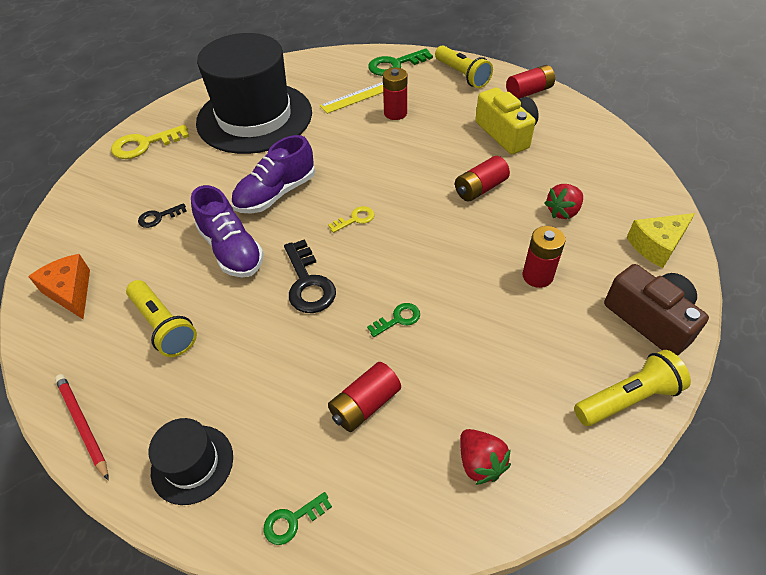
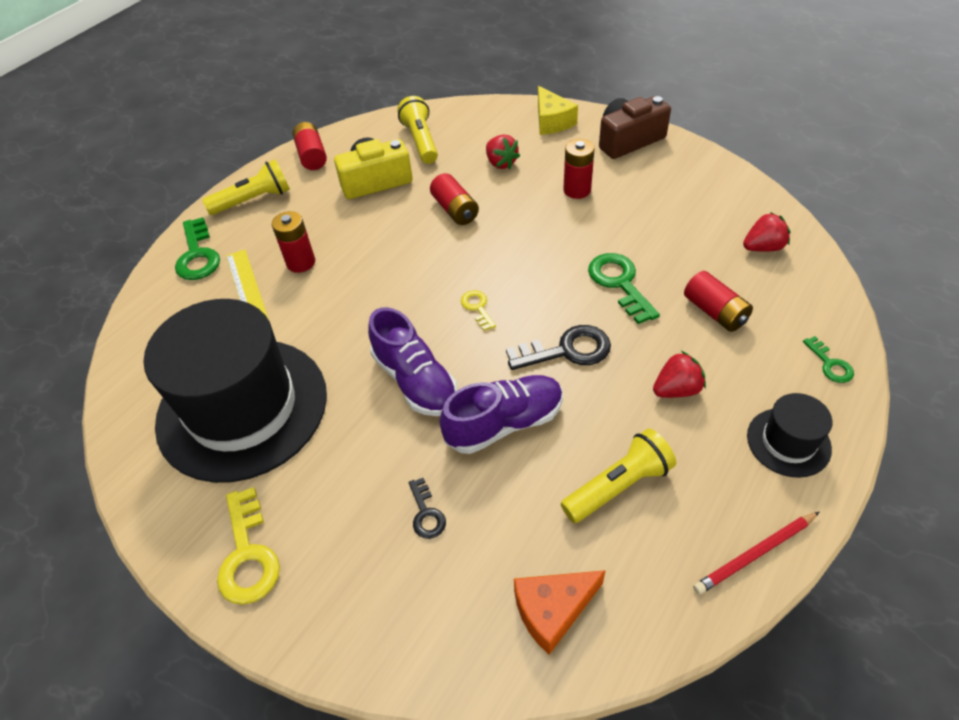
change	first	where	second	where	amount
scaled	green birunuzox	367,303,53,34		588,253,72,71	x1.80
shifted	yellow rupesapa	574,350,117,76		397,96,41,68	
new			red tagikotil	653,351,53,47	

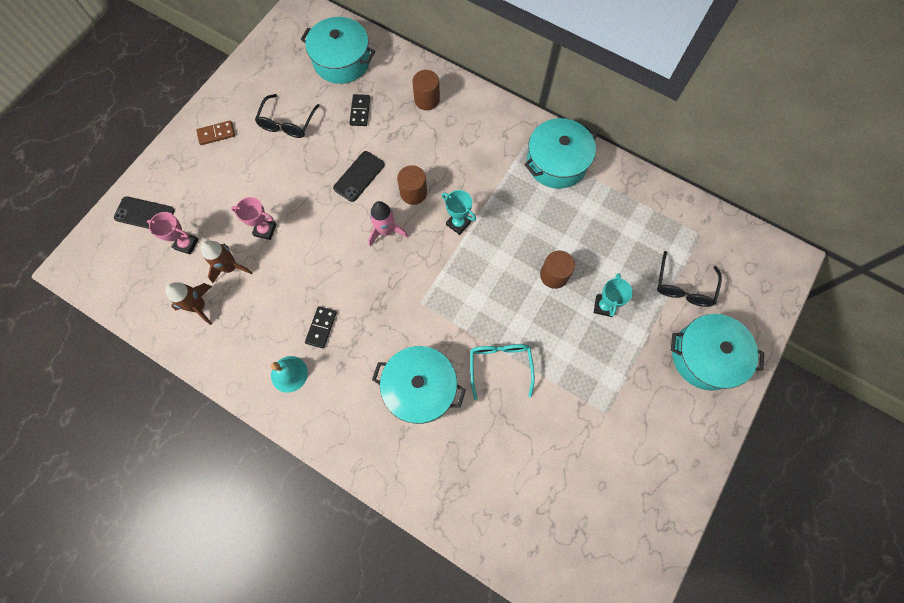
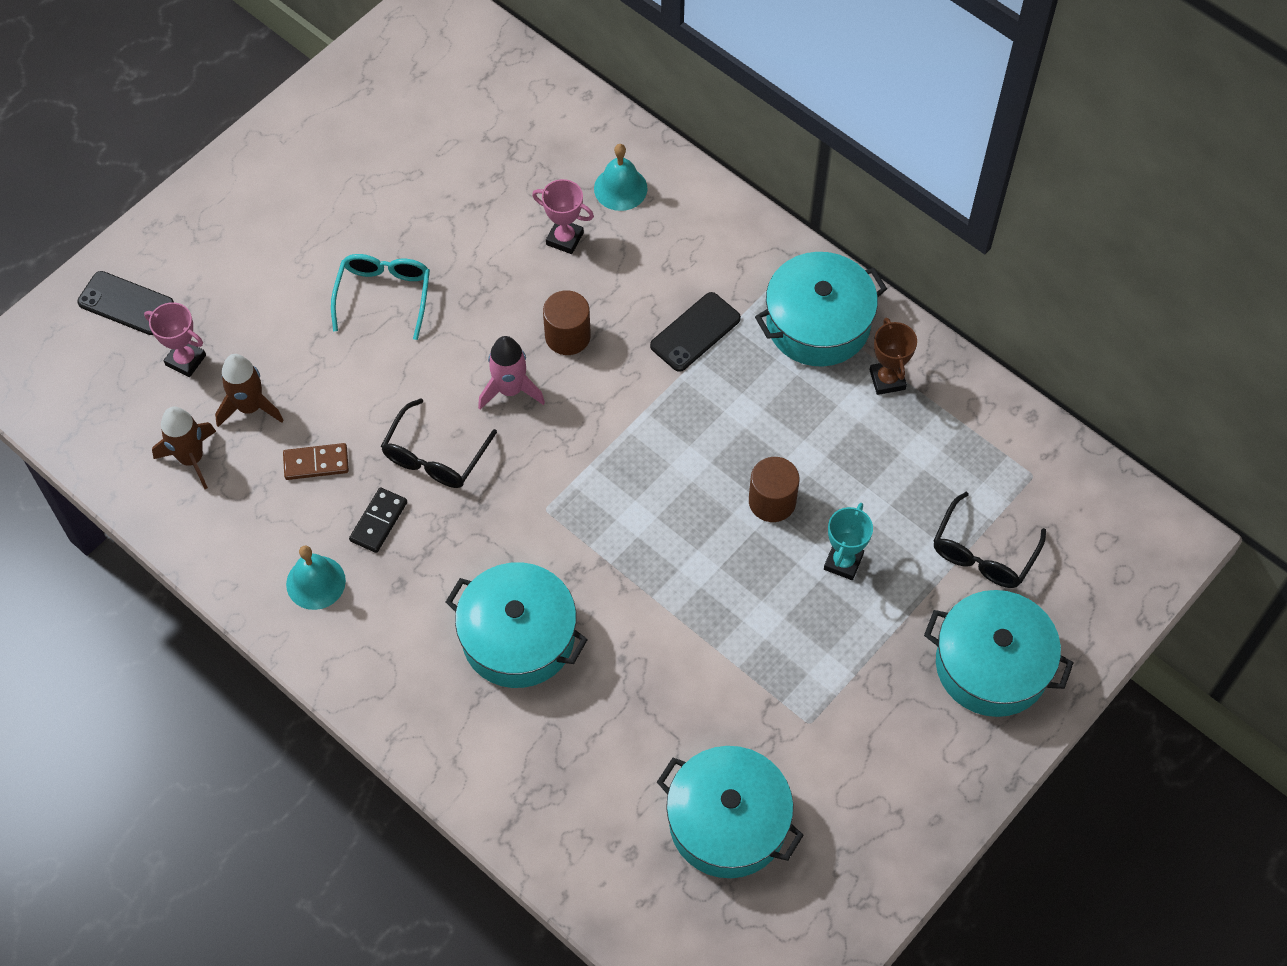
change	first	where	second	where	amount
shifted	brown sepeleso	196,121,39,24		283,443,66,37	
shifted	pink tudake	231,197,45,43		532,179,62,75	
shifted	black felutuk	255,94,65,44		381,398,116,90	
shifted	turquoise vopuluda	301,17,74,67		657,746,147,132	
shifted	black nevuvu	333,151,51,51		650,292,91,80	
gone	black sepeleso	349,94,21,32			
swapped	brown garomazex	412,70,28,40	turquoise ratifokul	594,144,54,67	
gone	turquoise tudake	442,190,34,45			
shifted	turquoise felutuk	470,344,65,56		331,254,99,86	
new			brown tudake	870,317,47,78	

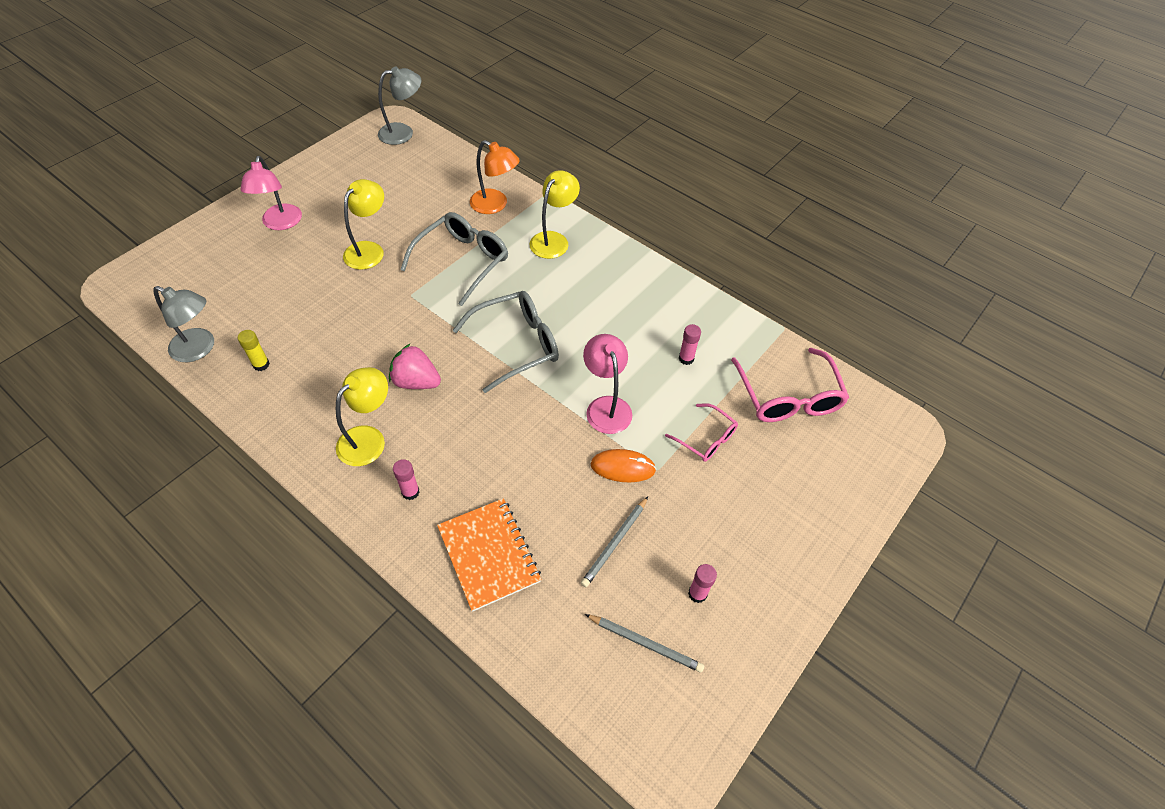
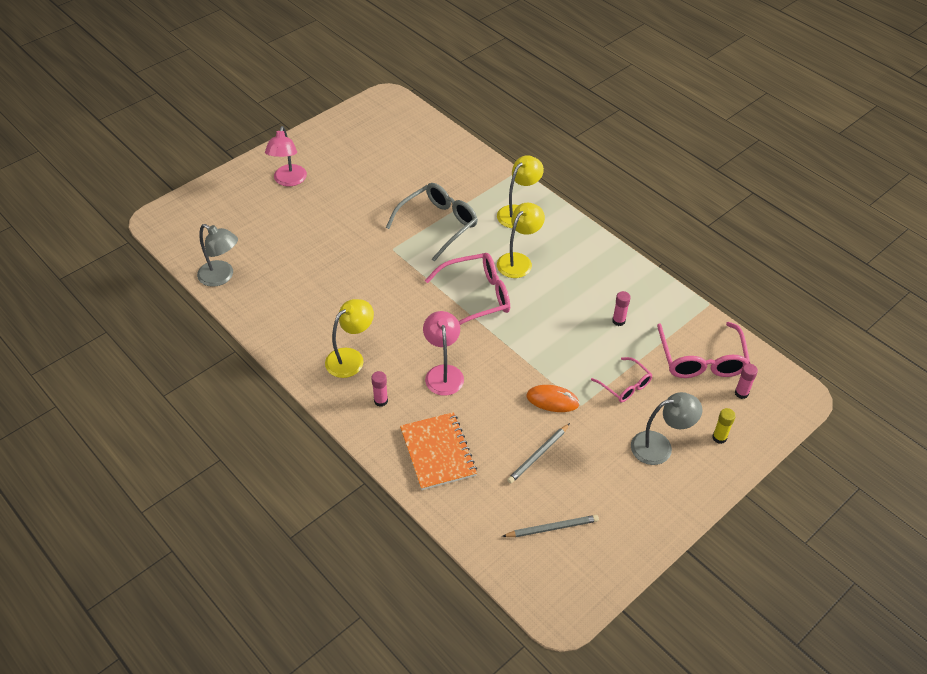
change	first	where	second	where	amount
shifted	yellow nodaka	238,330,32,41		712,408,24,36	
shifted	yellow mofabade	343,179,41,91		497,203,48,75	
shifted	grey mofabade	378,67,44,78		631,392,71,73	
gone	pink tagikotil	389,344,52,45			
repainted	grey felutuk	452,291,107,102	pink felutuk	425,253,85,72	
gone	orange mofabade	470,140,50,74			
shifted	pink mofabade	583,334,49,100		423,311,41,85	
rotated	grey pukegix	585,614,119,59		502,515,97,22	45 degrees counterclockwise
shifted	pink nodaka	688,564,29,39		735,364,23,35	

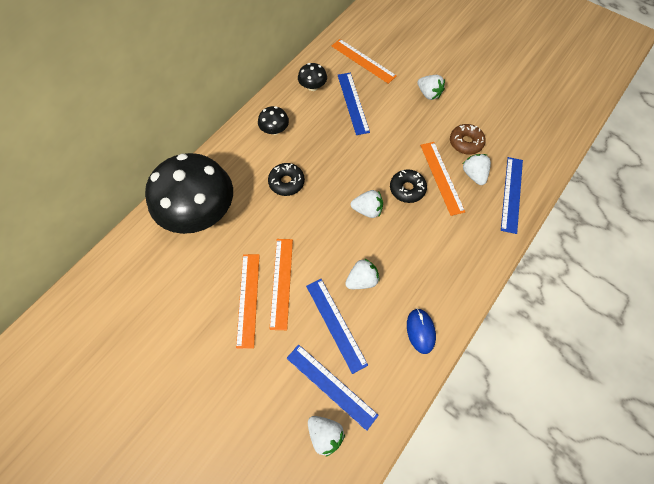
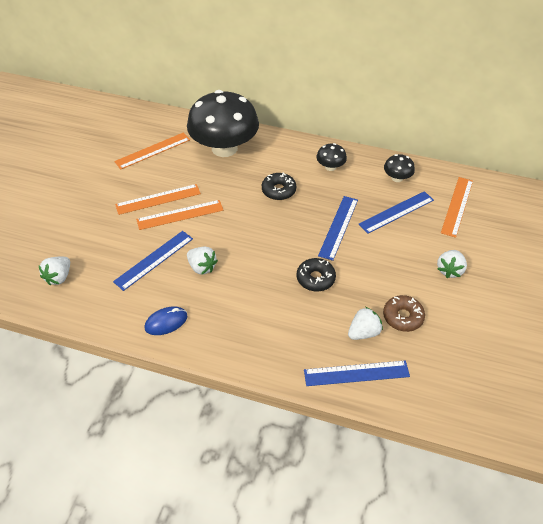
change	first	where	second	where	amount
shifted	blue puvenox	287,344,92,87		318,196,40,65	
gone	white tagikotil	351,190,32,28			
shifted	orange puvenox	420,142,45,74		114,132,76,38	

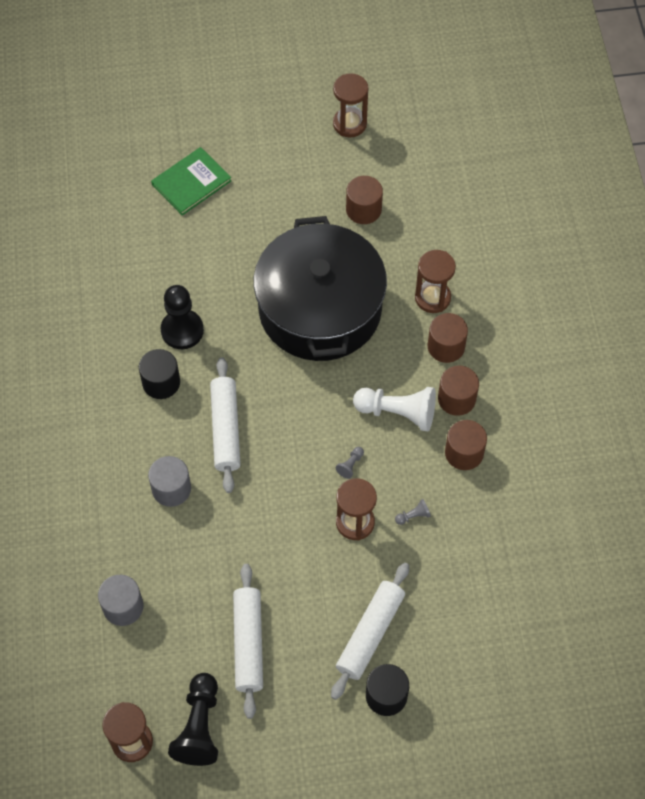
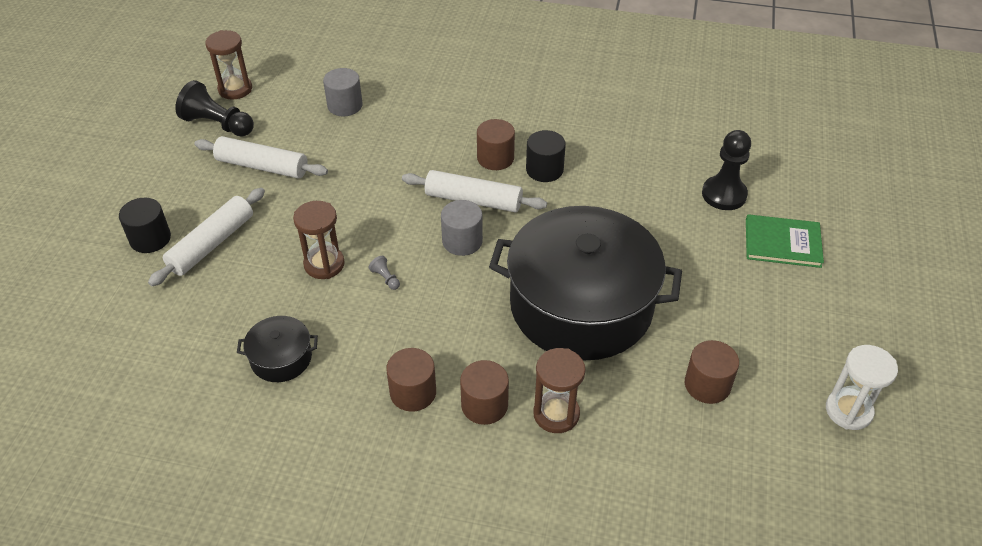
change	first	where	second	where	amount
shifted	grey garomazex	148,456,43,51		441,200,42,56	
rotated	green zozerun	151,147,80,68		746,214,78,54	60 degrees counterclockwise
shifted	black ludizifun	161,285,43,64		702,130,49,80	
rotated	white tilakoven	331,563,78,137		148,188,117,98	75 degrees clockwise
repainted	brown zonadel	333,73,35,64	white zonadel	826,345,72,85	
gone	white ludizifun	353,387,83,44			
gone	grey ludizifun	395,499,36,26			
shifted	brown garomazex	445,420,42,50		477,119,38,51	
new			black vopuluda	237,316,81,66	

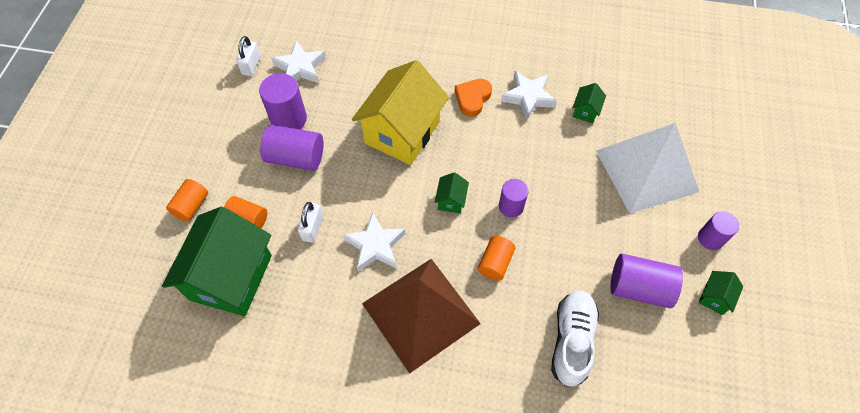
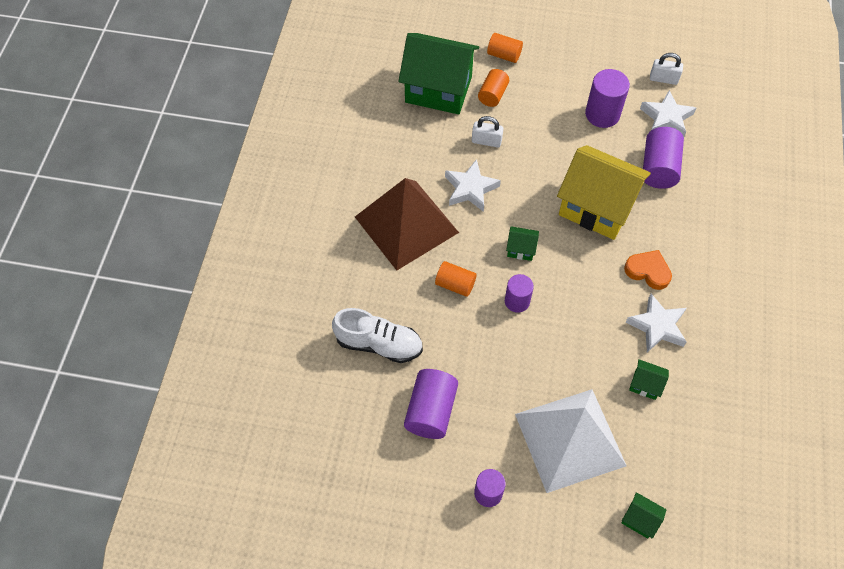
change	first	where	second	where	amount
shifted	purple garomazex	260,125,64,46		643,127,41,62	
shifted	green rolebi	698,271,45,44		622,492,44,47	

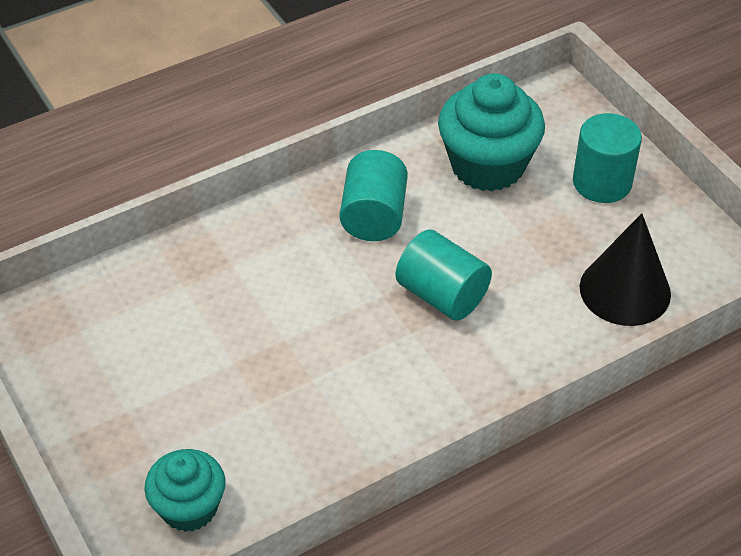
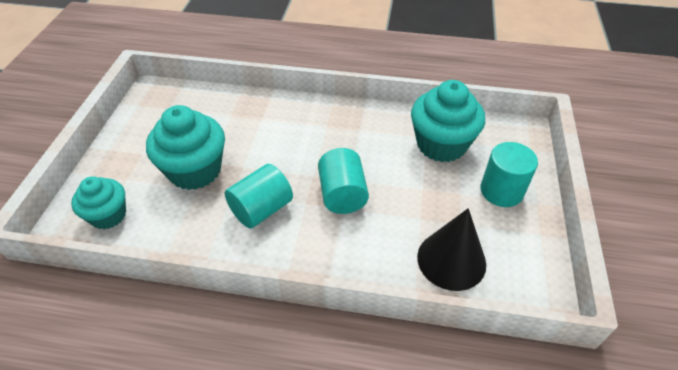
change	first	where	second	where	amount
shifted	turquoise garomazex	340,150,68,91		225,164,68,64	
new			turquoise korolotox	146,105,79,85	

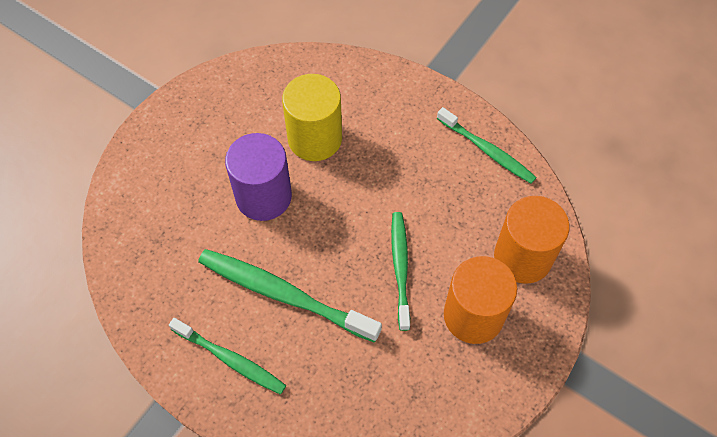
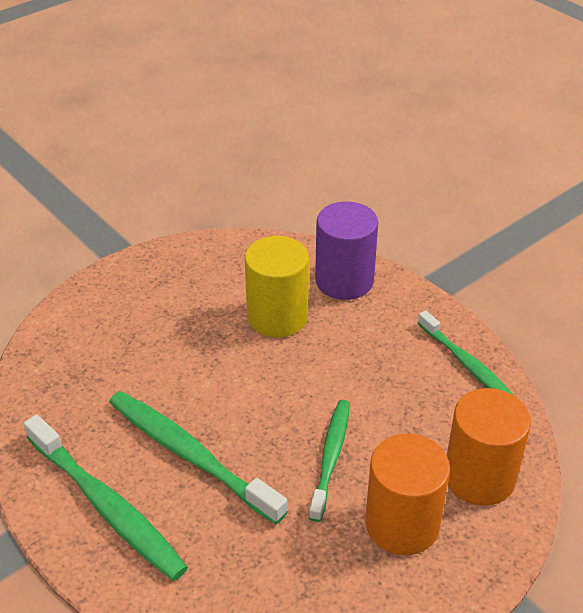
change	first	where	second	where	amount
scaled	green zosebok	169,318,117,77		24,414,164,167	x1.54
shifted	purple garomazex	225,133,67,88		315,201,63,99	

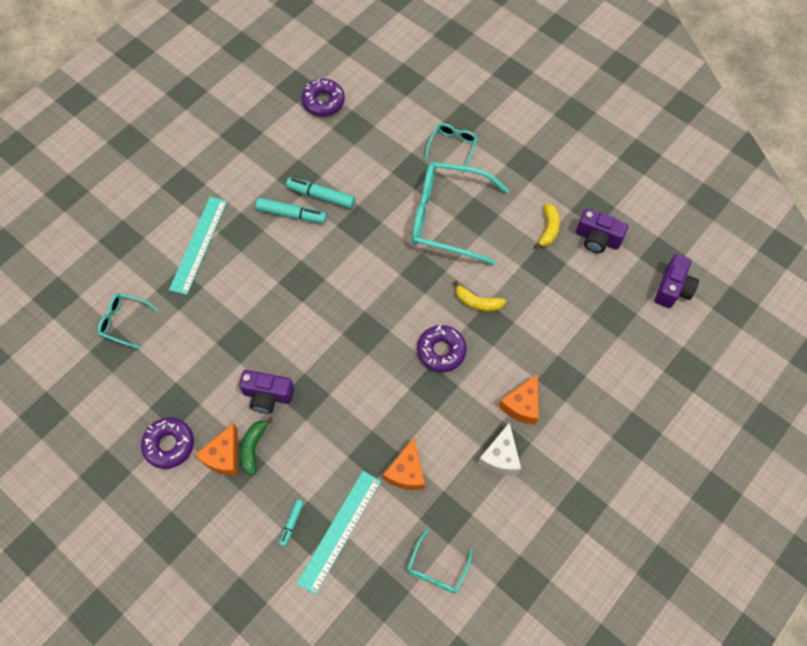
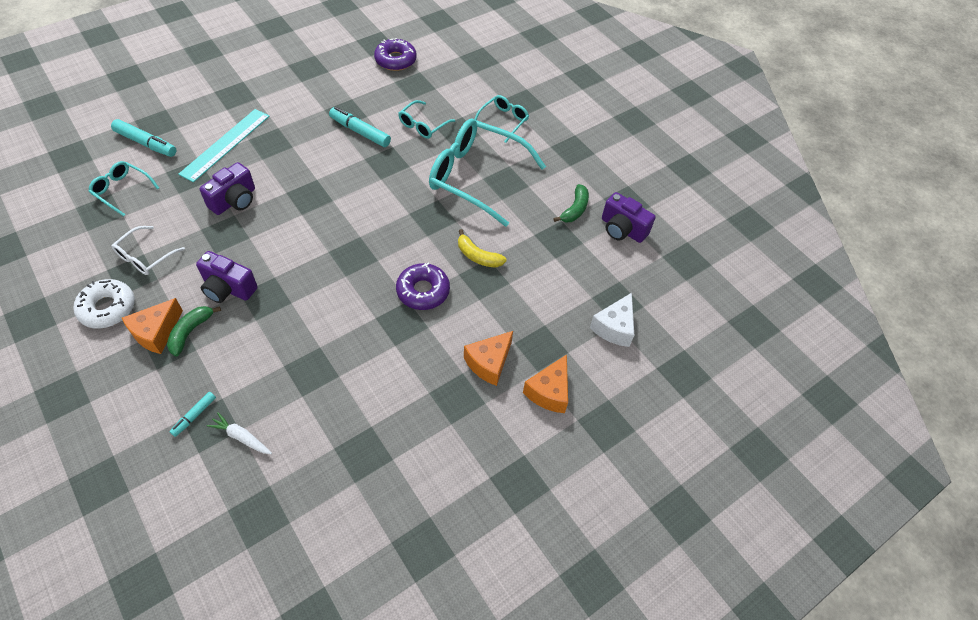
change	first	where	second	where	amount
repainted	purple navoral	141,418,53,51	white navoral	74,279,61,50	
shifted	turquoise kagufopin	256,198,71,25		111,119,66,38	
swapped	turquoise puvenox	297,471,84,124	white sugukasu	207,412,65,42	
shifted	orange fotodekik	383,438,42,52		523,354,45,59	
shifted	turquoise felutuk	407,529,66,64		398,100,57,39	
shifted	white fotodekik	478,422,43,53		590,293,44,54	
repainted	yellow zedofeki	534,203,26,46	green zedofeki	553,184,36,38	
shifted	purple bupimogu	654,254,45,54		199,162,56,53	
new			white felutuk	112,226,73,49	

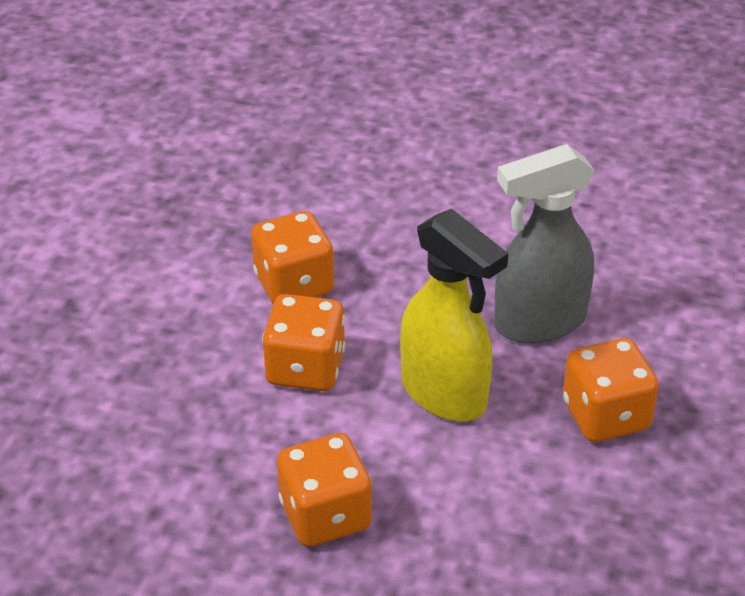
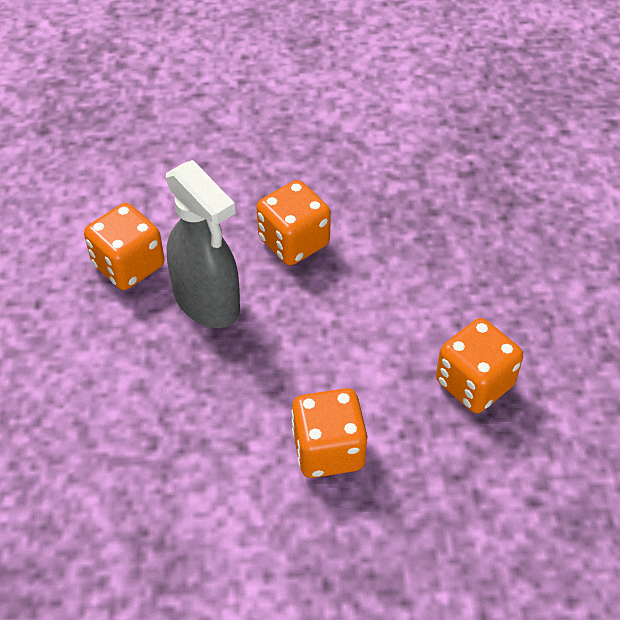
change	first	where	second	where	amount
shifted	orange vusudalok	251,211,83,93		84,203,80,87	
gone	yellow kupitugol	400,209,108,213			

